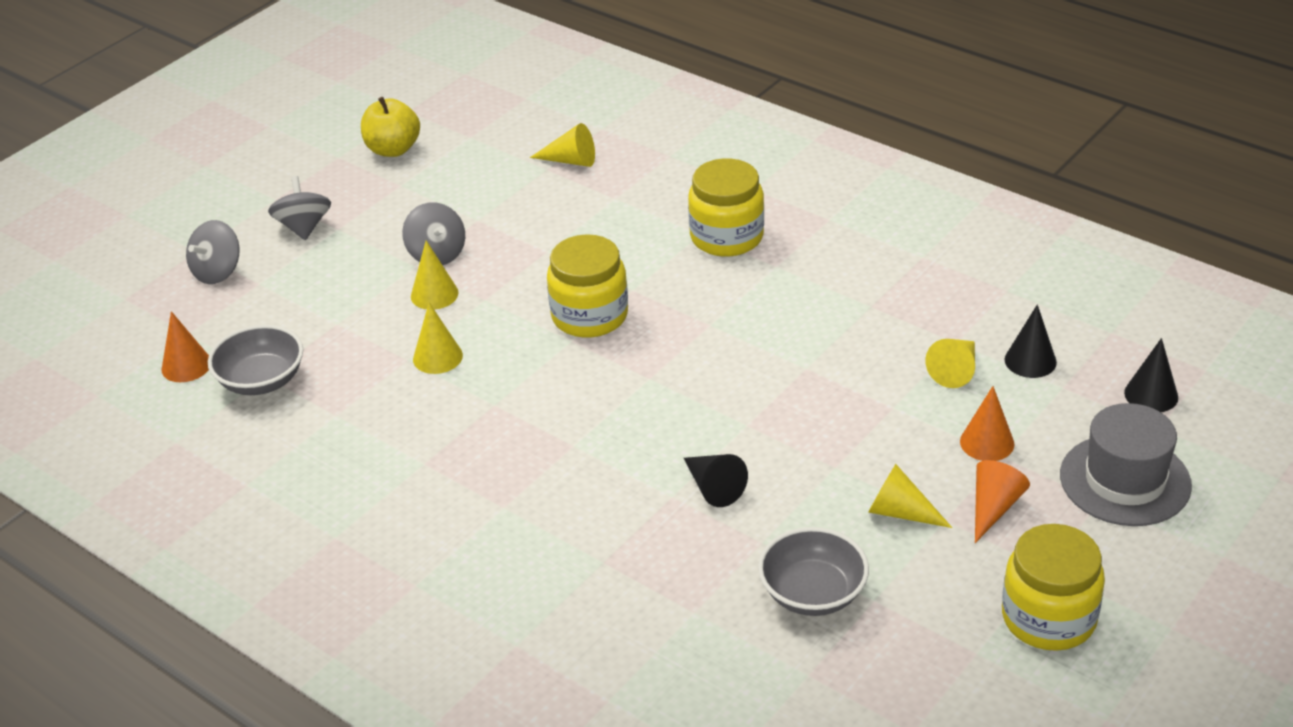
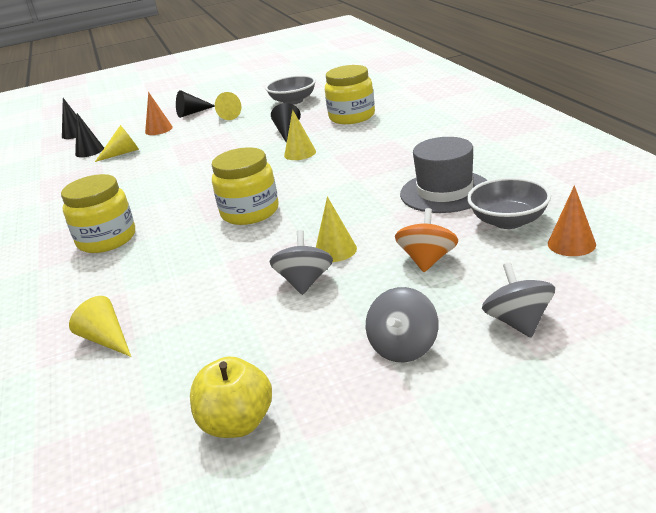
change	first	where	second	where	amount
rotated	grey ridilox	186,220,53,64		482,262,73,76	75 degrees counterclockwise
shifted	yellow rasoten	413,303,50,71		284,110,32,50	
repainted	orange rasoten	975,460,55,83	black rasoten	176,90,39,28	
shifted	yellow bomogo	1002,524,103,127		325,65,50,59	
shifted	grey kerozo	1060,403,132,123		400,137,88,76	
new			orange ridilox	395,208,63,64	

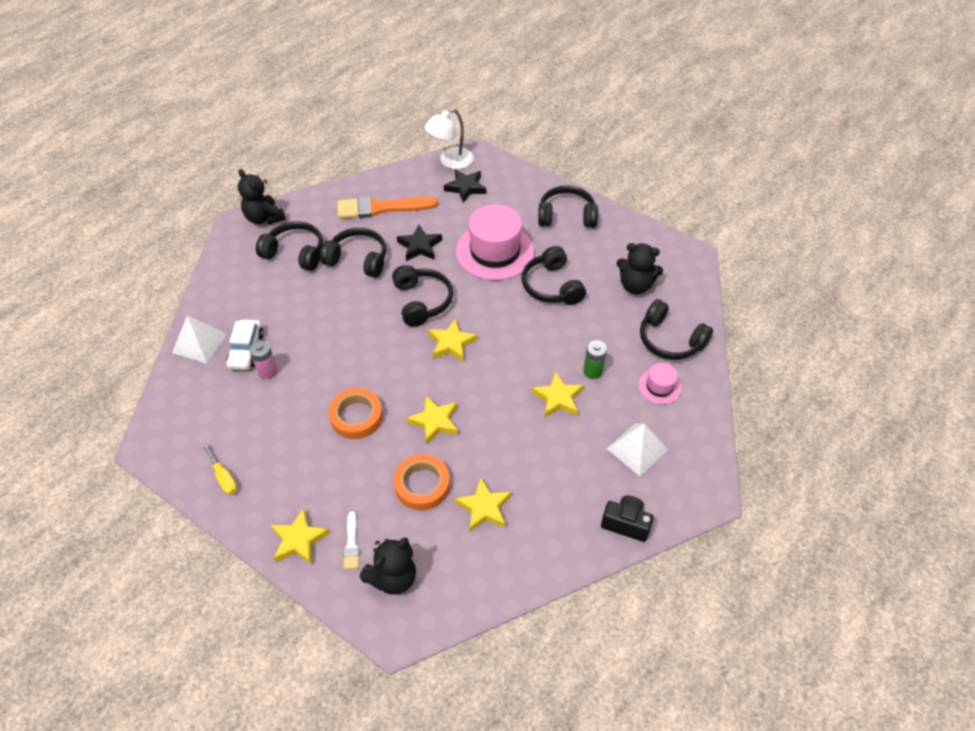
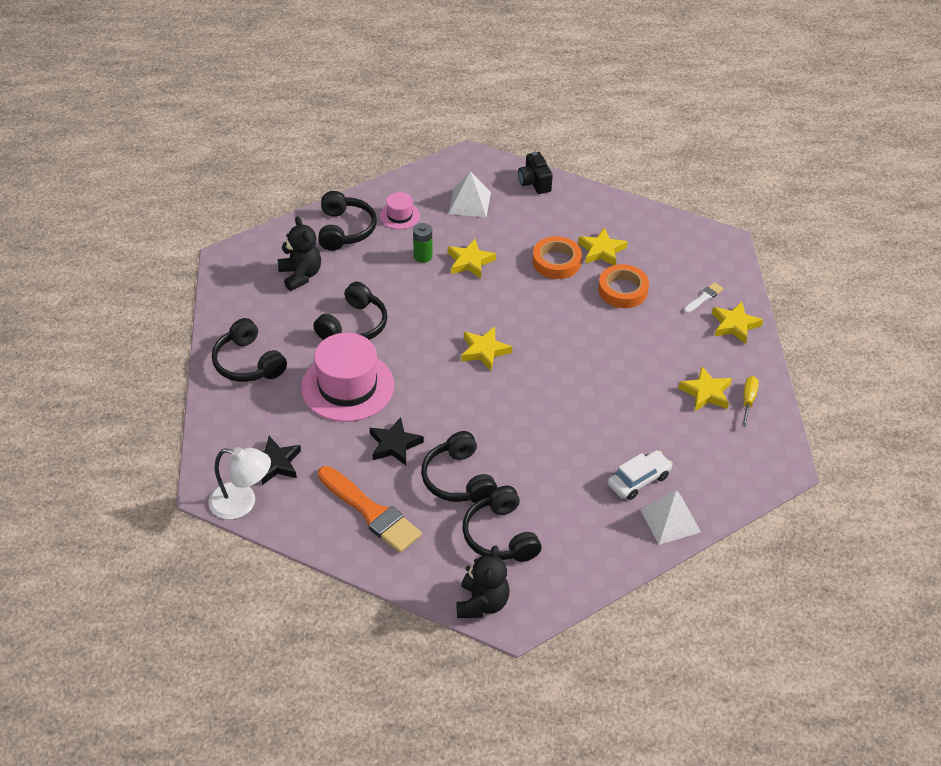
change	first	where	second	where	amount
gone	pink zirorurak	250,341,28,38			
shifted	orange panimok	329,388,54,51		533,236,49,43	
gone	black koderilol	360,538,56,57			
gone	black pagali	392,265,61,62			
shifted	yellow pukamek	407,396,51,48		679,367,53,44	

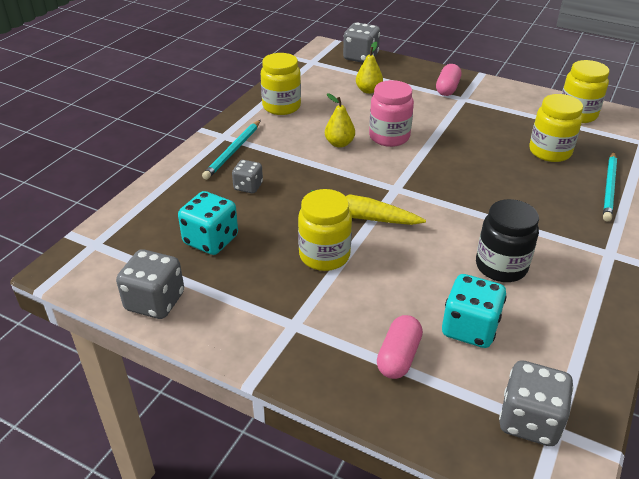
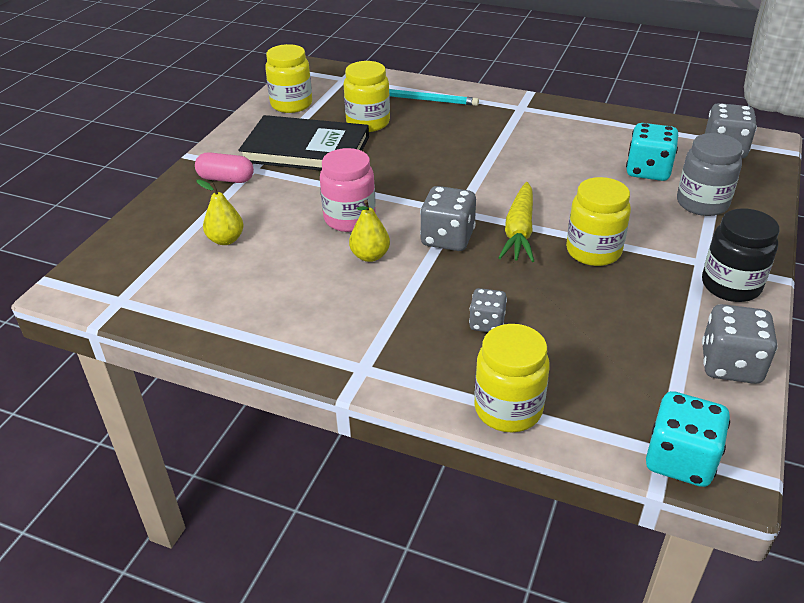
change	first	where	second	where	amount
shifted	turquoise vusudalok	178,191,60,64		646,391,84,96	
gone	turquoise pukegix	202,120,59,60			
shifted	yellow bomogo	261,53,40,62		474,324,76,108	
shifted	grey vusudalok	343,22,37,41		420,186,56,65	
swapped	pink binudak	377,315,46,64	grey bomogo	677,133,66,83	
shifted	black bomogo	476,199,63,83		702,208,77,94	
new			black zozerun	238,115,131,56	

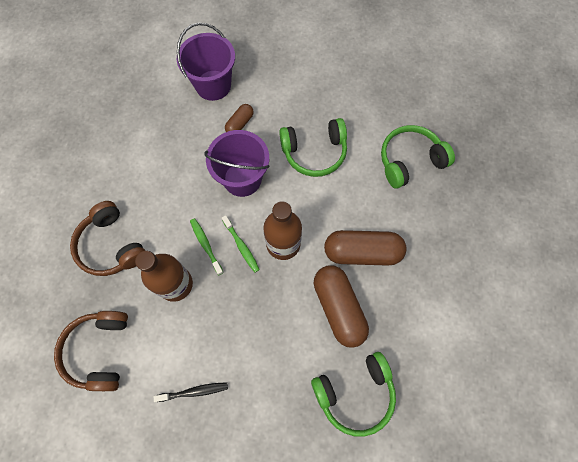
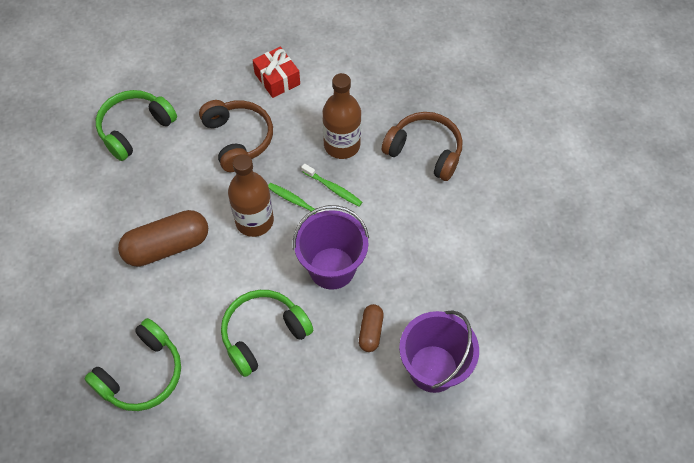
change	first	where	second	where	amount
shifted	brown pagali	54,311,74,80		199,100,74,72	
swapped	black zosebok	154,382,74,20	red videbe	253,47,47,51	
gone	brown binudak	314,265,55,83			

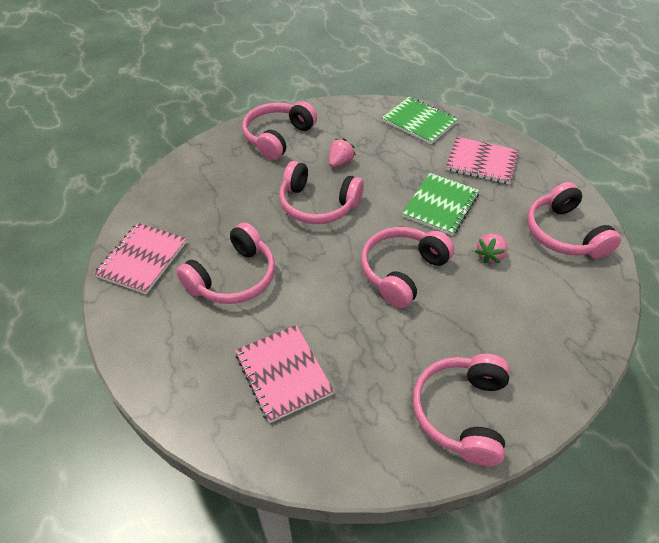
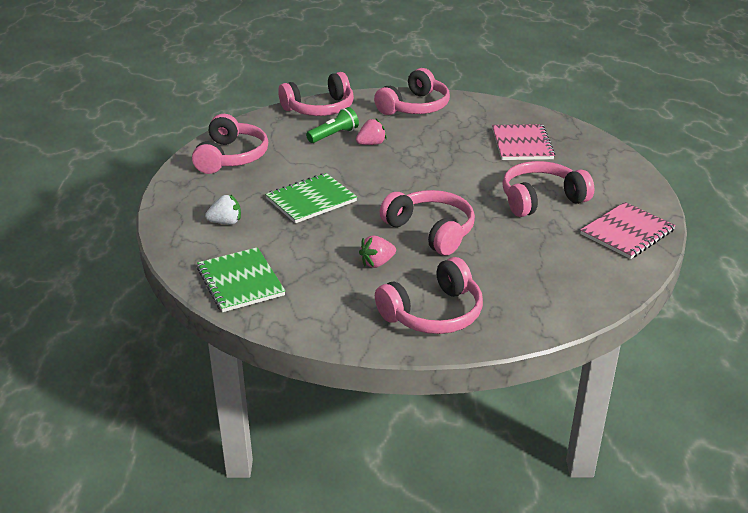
change	first	where	second	where	amount
shifted	pink pagali	361,227,93,81		278,72,76,44	
swapped	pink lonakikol	446,137,73,48	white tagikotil	205,195,36,29	
shifted	pink tagikotil	475,234,33,29		356,119,31,26	
new			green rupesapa	306,107,53,36	

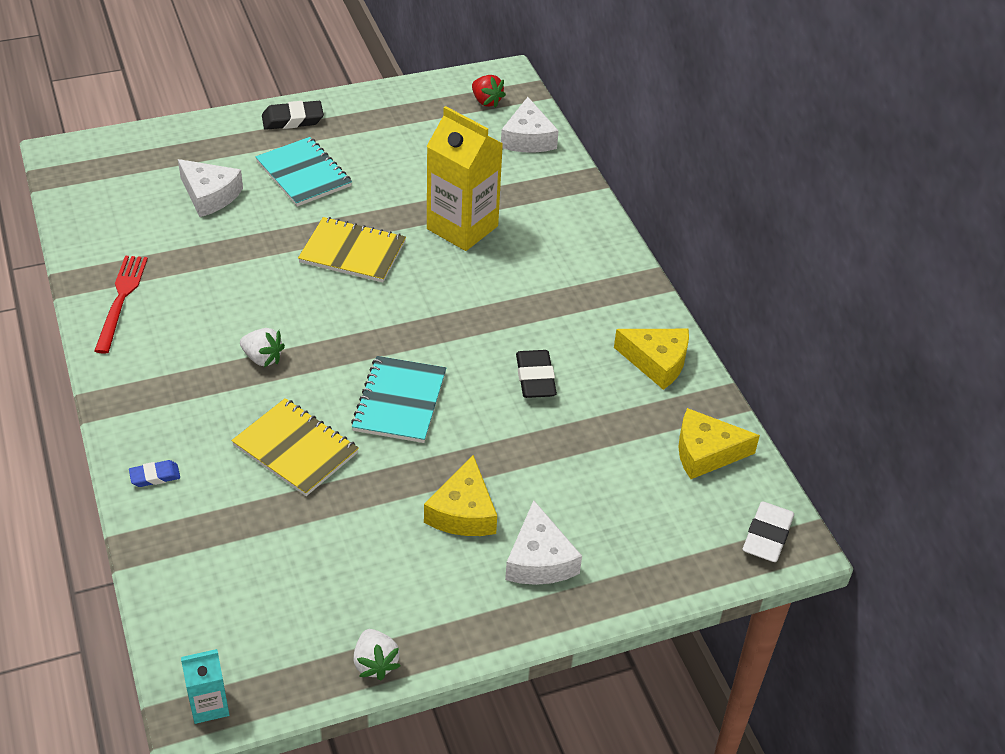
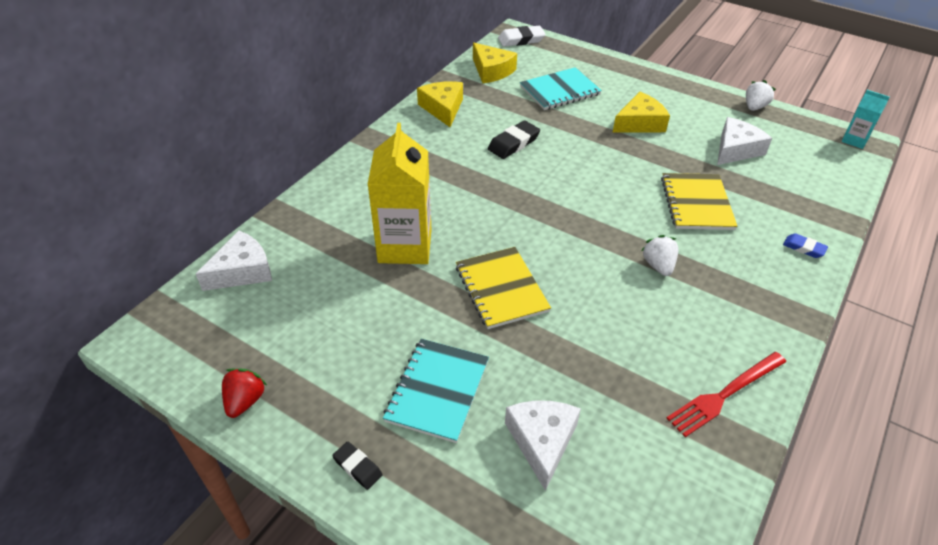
change	first	where	second	where	amount
scaled	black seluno	262,101,62,29		332,441,51,49	x0.61
shifted	turquoise lonakikol	351,356,95,87		520,67,82,43	
shifted	red tagikotil	472,75,34,33		222,369,45,49	
shifted	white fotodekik	505,500,77,85		717,117,55,48	

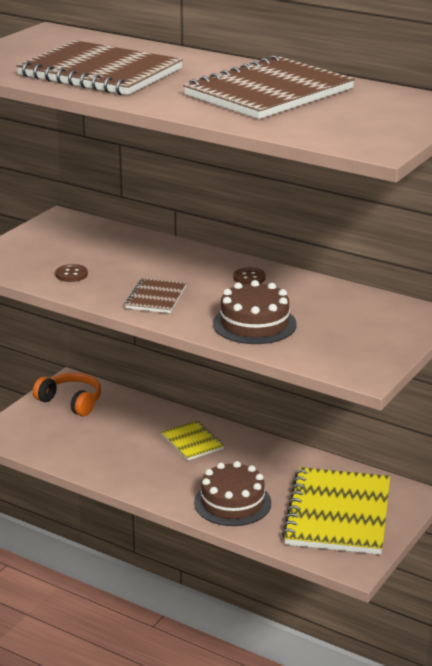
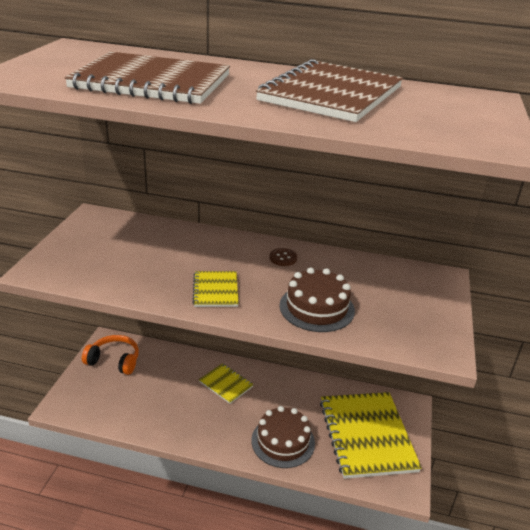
change	first	where	second	where	amount
gone	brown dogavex	55,264,33,18			
repainted	brown lonakikol	124,278,62,35	yellow lonakikol	192,271,47,36	

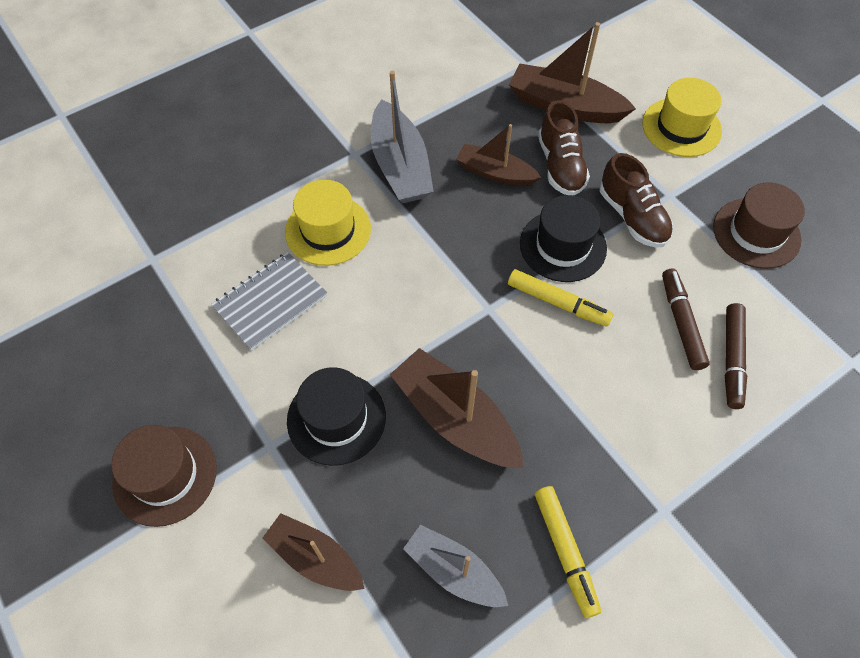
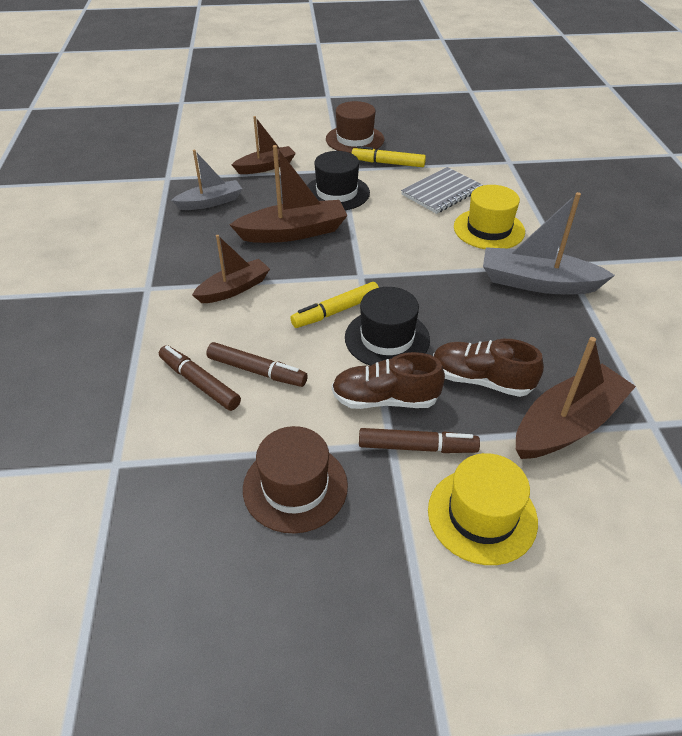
change	first	where	second	where	amount
rotated	grey lonakikol	211,252,116,99		401,167,82,47	60 degrees clockwise
shifted	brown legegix	456,124,85,62		192,235,78,68	
shifted	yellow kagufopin	535,486,66,132		351,146,75,21	
new			brown kagufopin	359,428,121,25	

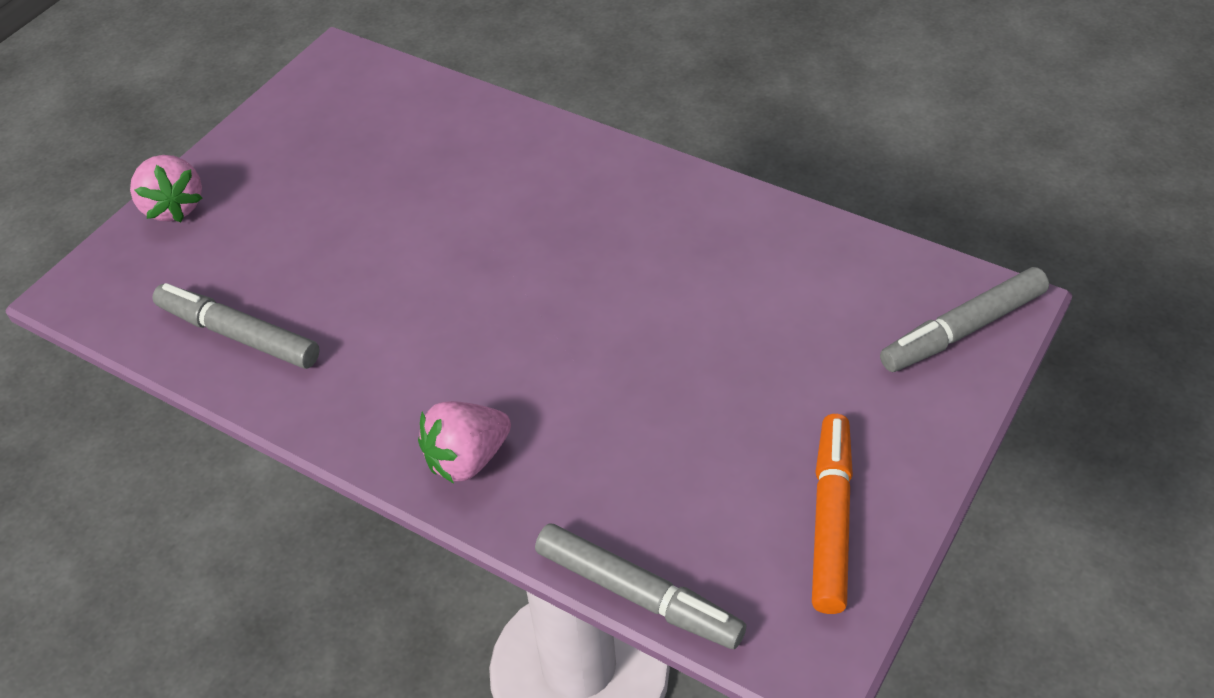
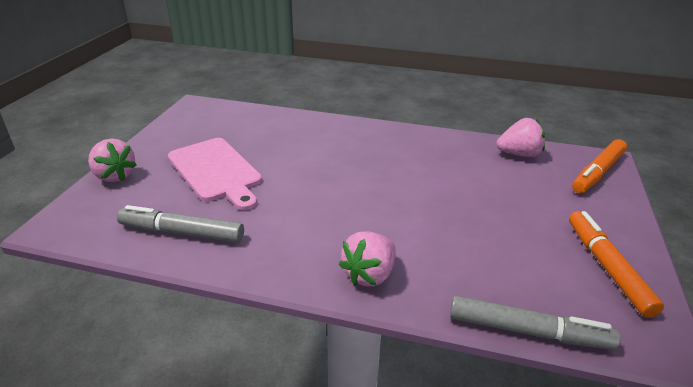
change	first	where	second	where	amount
repainted	grey kagufopin	880,267,169,105	orange kagufopin	572,139,55,54	
new			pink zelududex	168,138,94,72	
new			pink tagikotil	496,118,49,39	

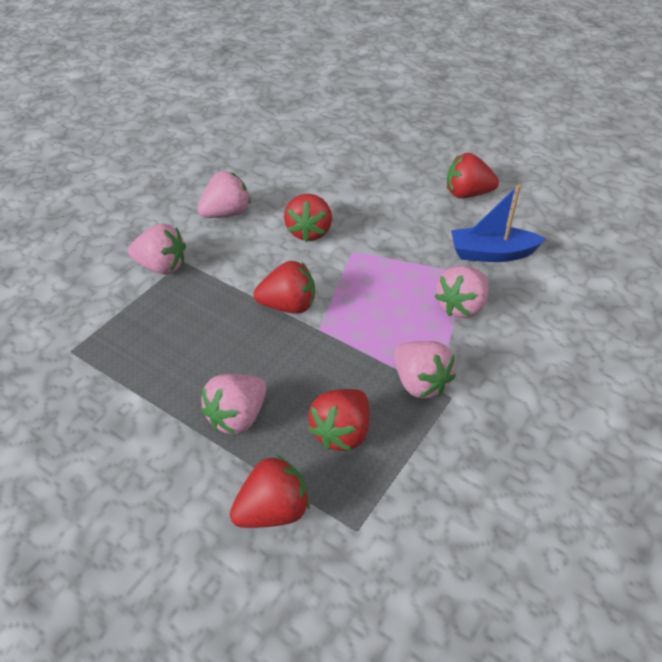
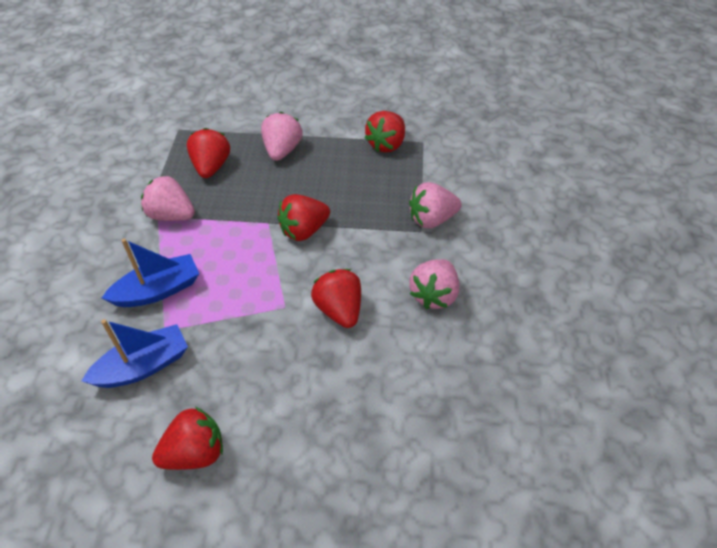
change	first	where	second	where	amount
shifted	red tagikotil	230,455,80,73		365,111,40,41	
swapped	pink tagikotil	434,266,55,52	blue legegix	102,239,97,68	

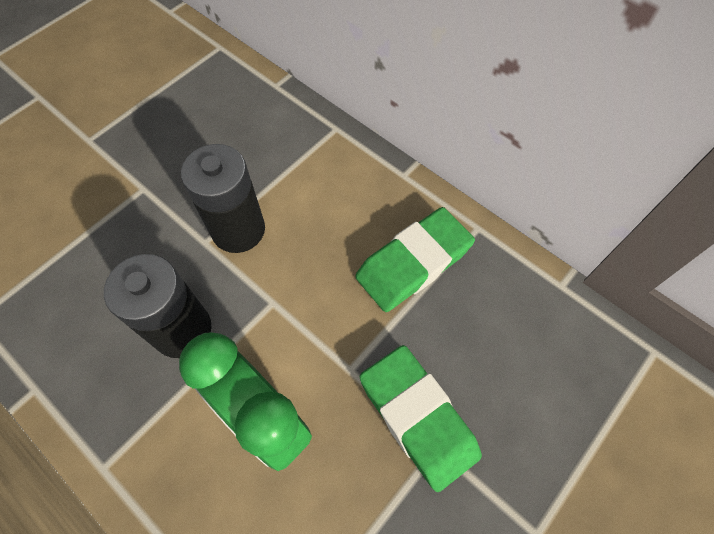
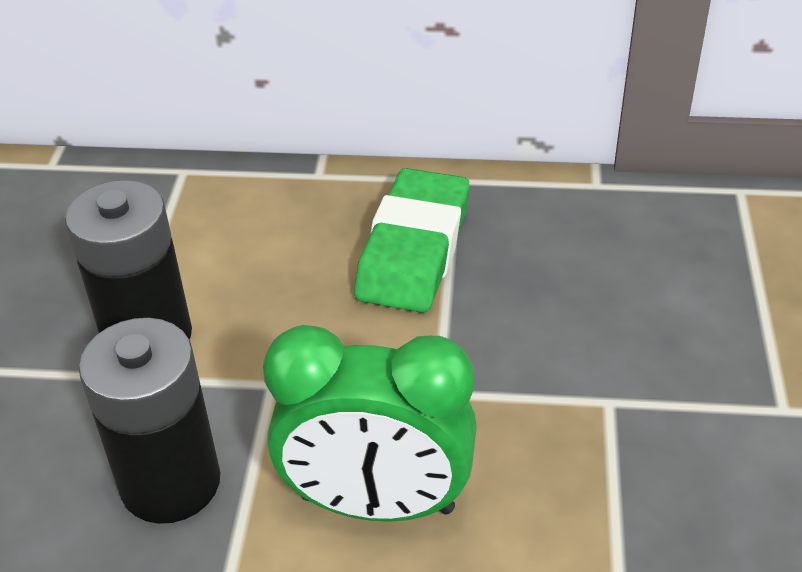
change	first	where	second	where	amount
gone	green seluno	360,345,122,147			

